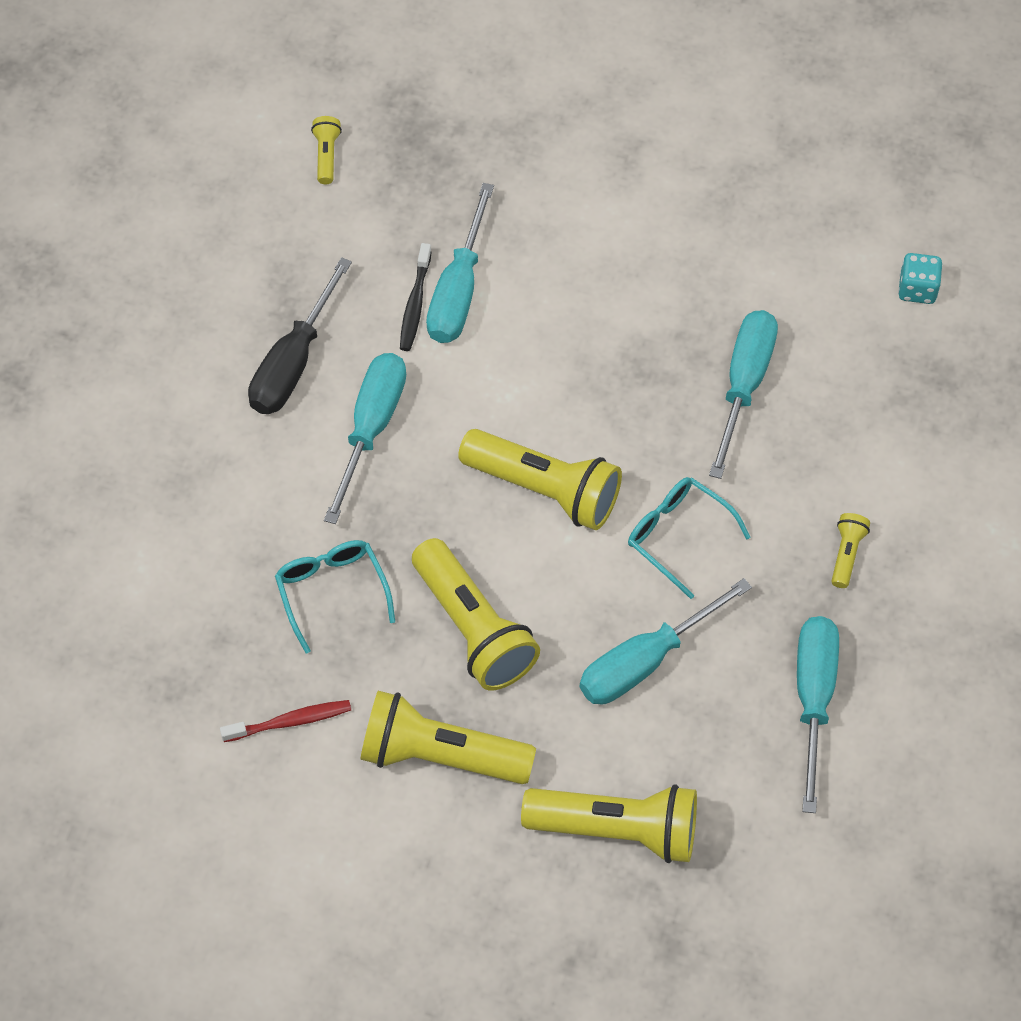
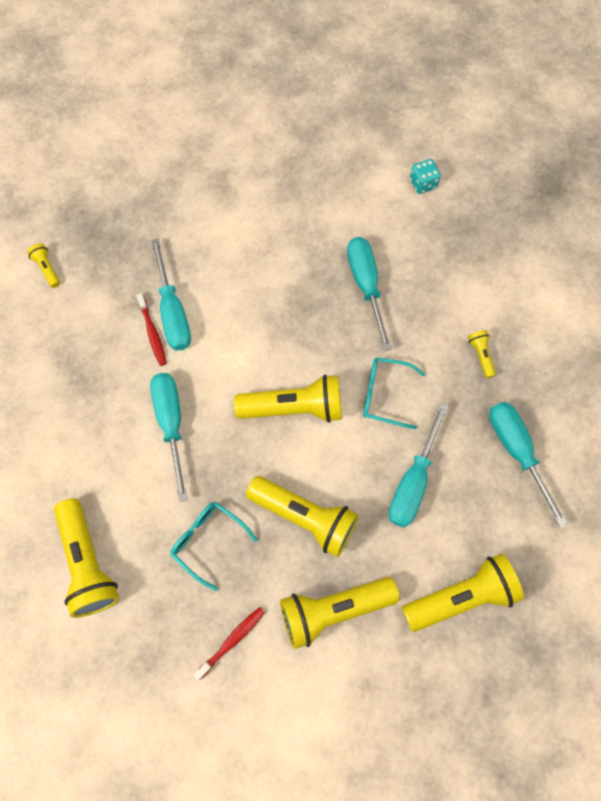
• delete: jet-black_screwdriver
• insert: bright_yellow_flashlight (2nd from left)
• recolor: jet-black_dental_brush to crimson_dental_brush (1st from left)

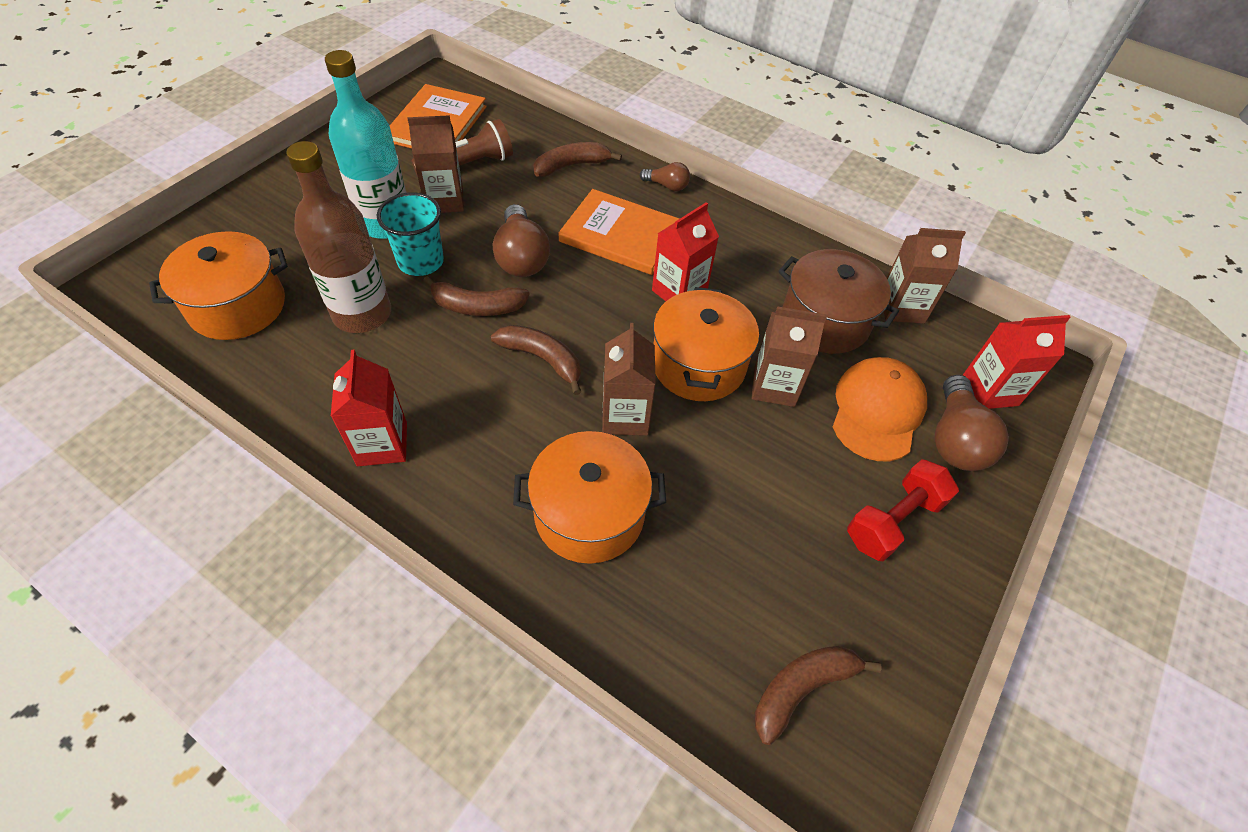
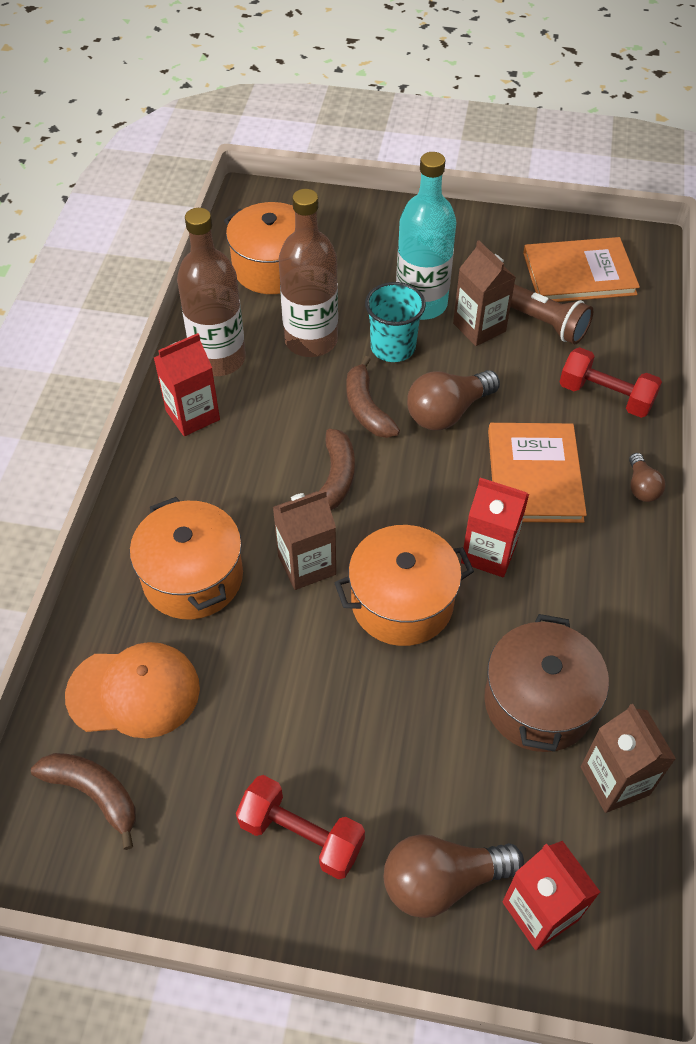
• delete: russet_carton (3rd from left)
• insert: russet_drink_bottle (1st from left)
• move: orange_baseball_cap
• replace: russet_banana (3rd from left) to crimson_dumbbell (2nd from left)

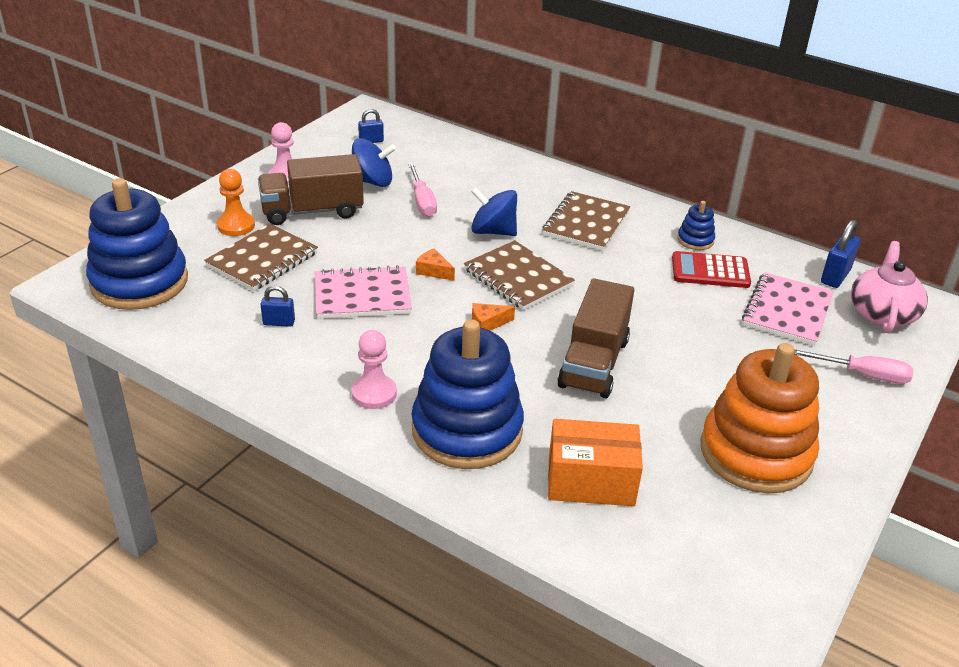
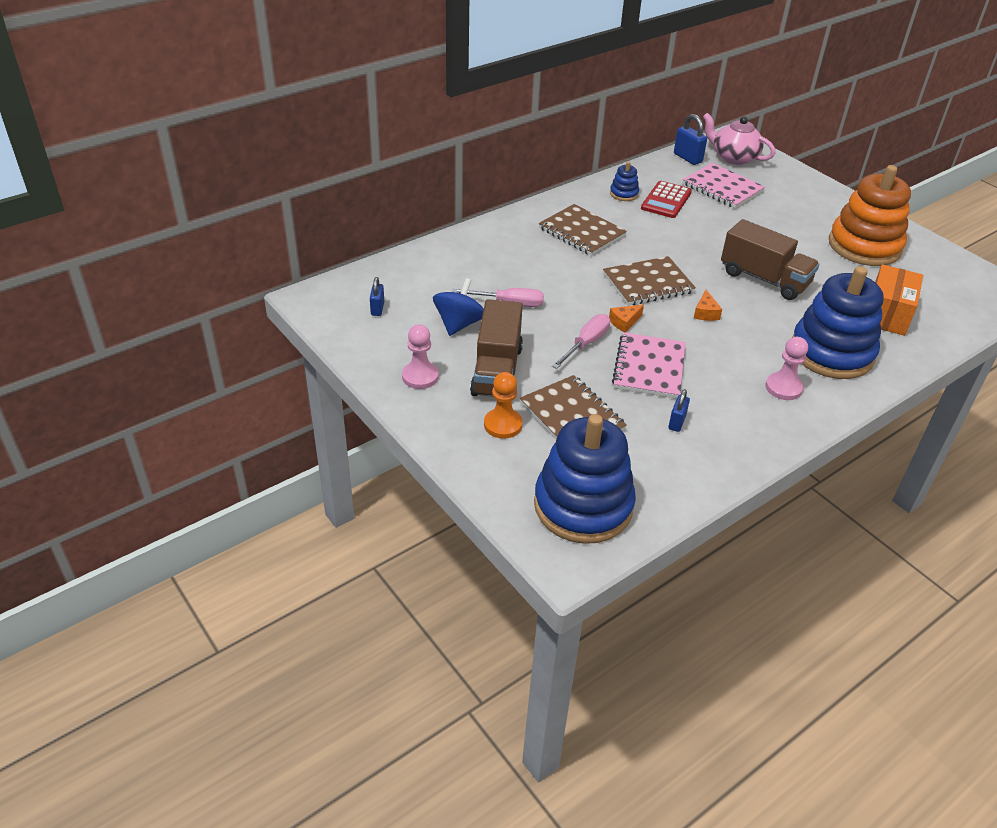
• delete: blue_toy_top (2nd from left)
• move: rose-pink_screwdriver (2nd from left)

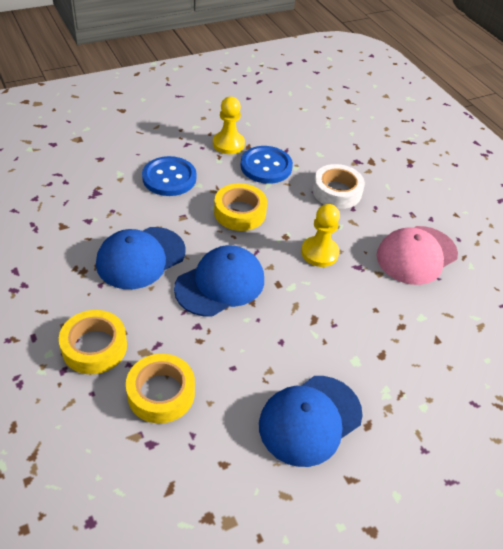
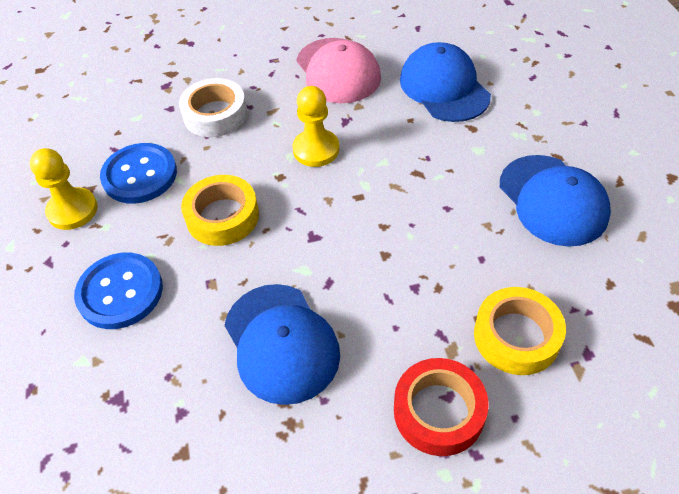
• move: blue_baseball_cap (2nd from left)
• recolor: bright_yellow_roll_of_tape (1st from left) to crimson_roll_of_tape

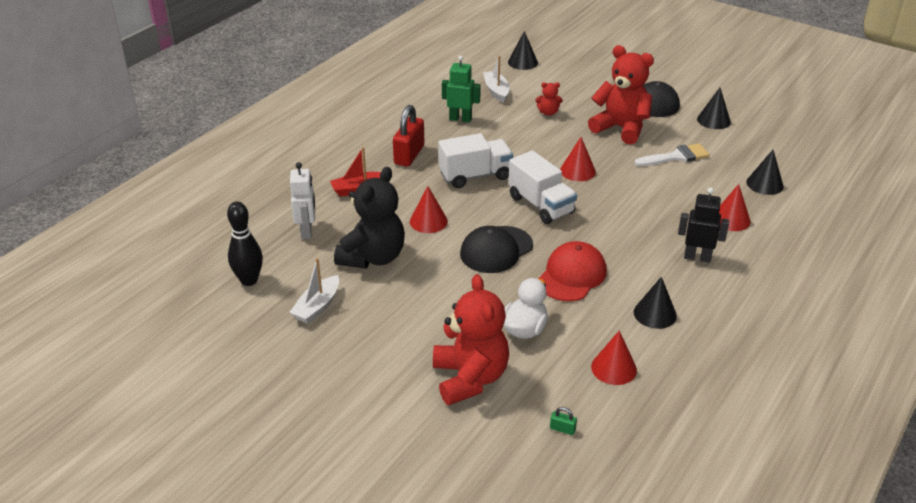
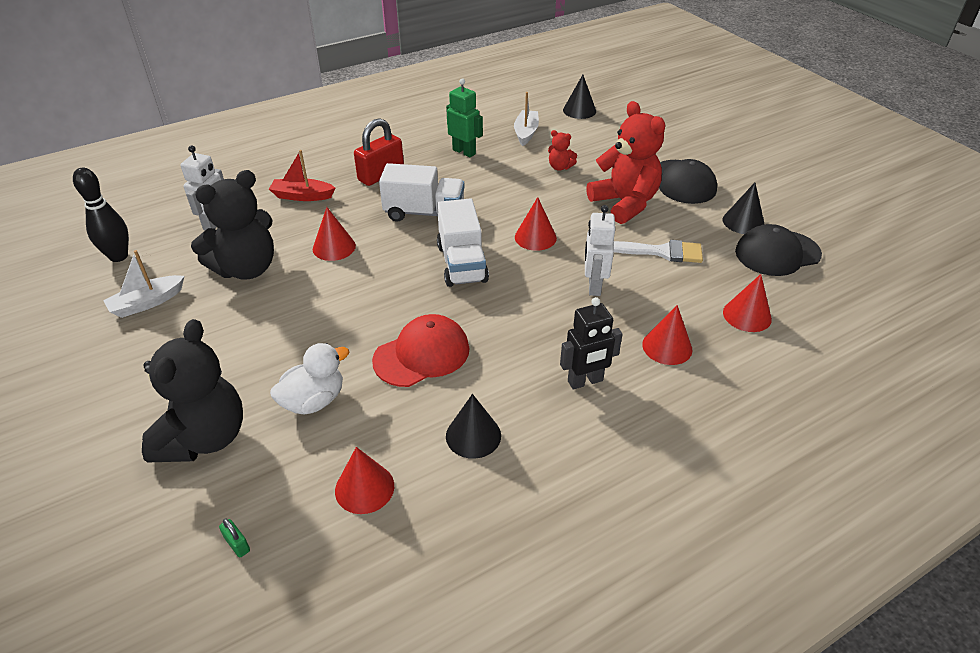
• insert: white_toy_robot (2nd from left)
• move: jet-black_baseball_cap (1st from left in the first image) to jet-black_baseball_cap (2nd from left)
• recolor: crimson_teddy (1st from left) to jet-black_teddy (1st from left)
• recolor: jet-black_cone_shape (4th from left) to crimson_cone_shape (5th from left)
• rotate: jet-black_toy_robot 120 degrees clockwise

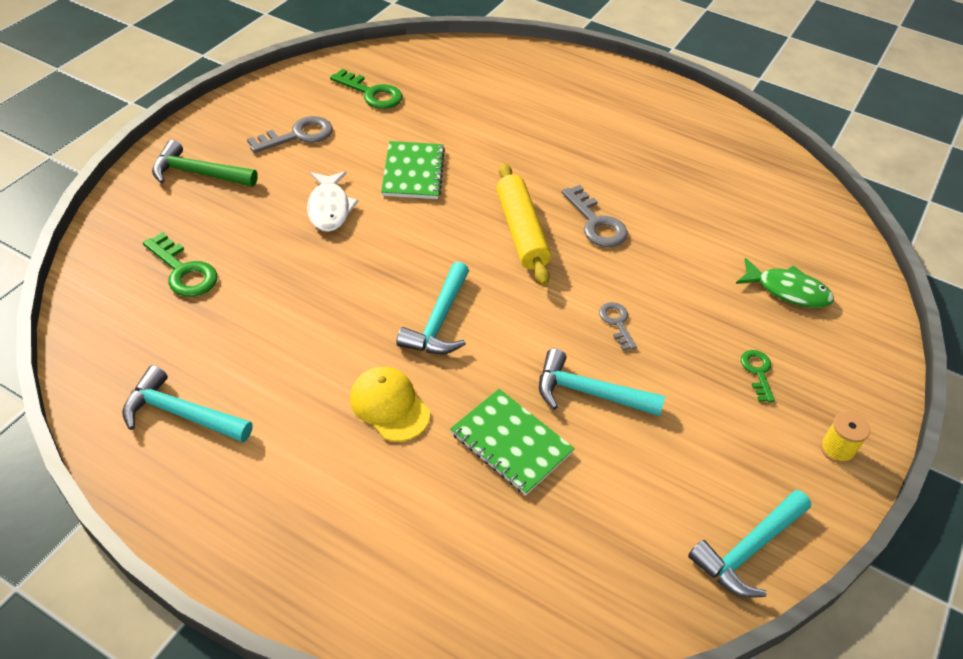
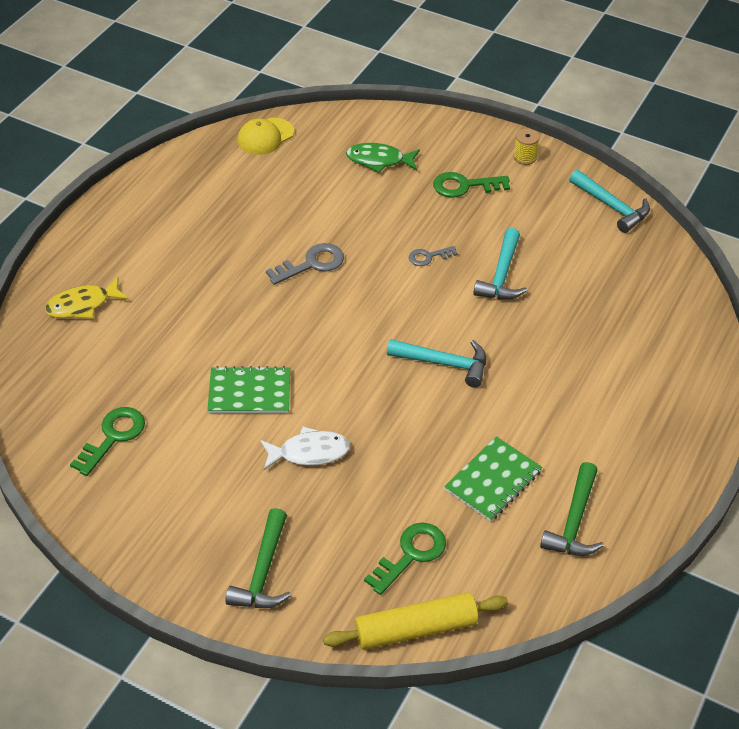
• delete: grey_key (1st from left)
• insert: bright_yellow_fish
• move: bright_yellow_baseball_cap
• move: leaf-green_notepad (2nd from left)
• move: bright_yellow_dough_roller
• recolor: teal_claw_hammer (1st from left) to leaf-green_claw_hammer (2nd from left)
• rotate: leaf-green_fish 105 degrees counterclockwise
• resize: leaf-green_key (3rd from left) x1.63

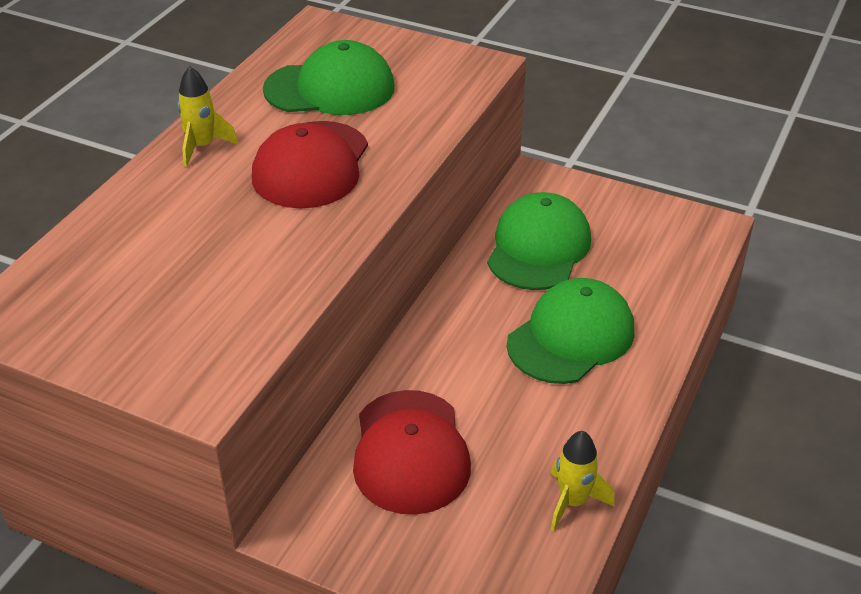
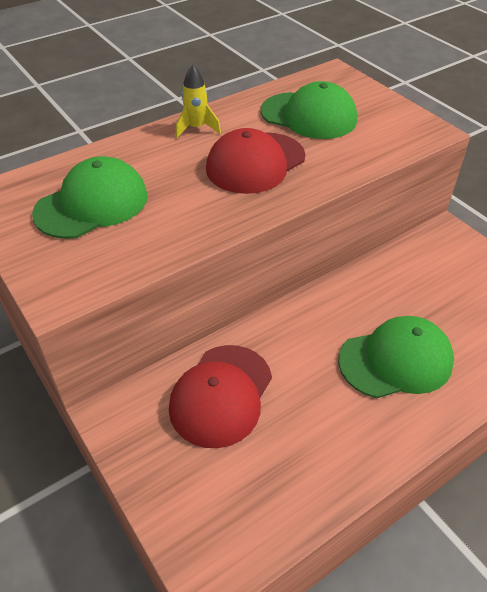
• delete: bright_yellow_rocket (2nd from left)
• move: leaf-green_baseball_cap (2nd from left in the first image) to leaf-green_baseball_cap (1st from left)

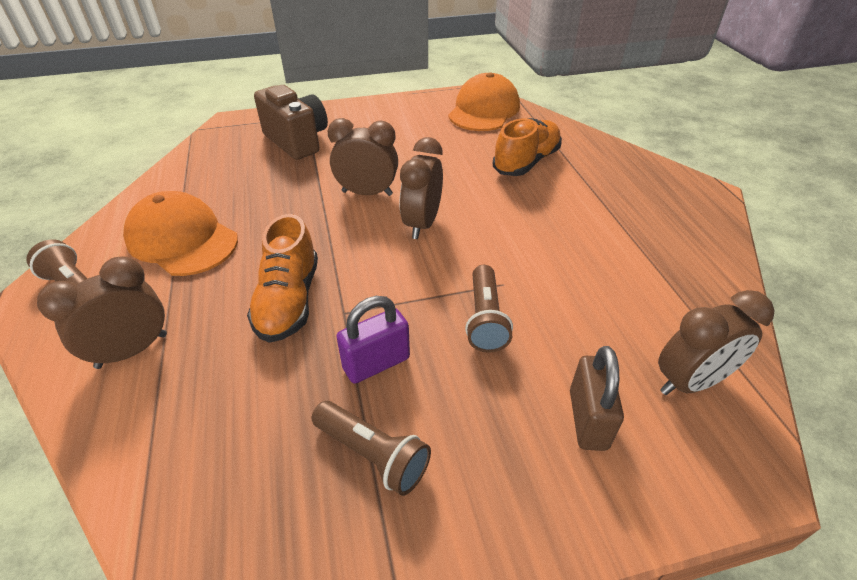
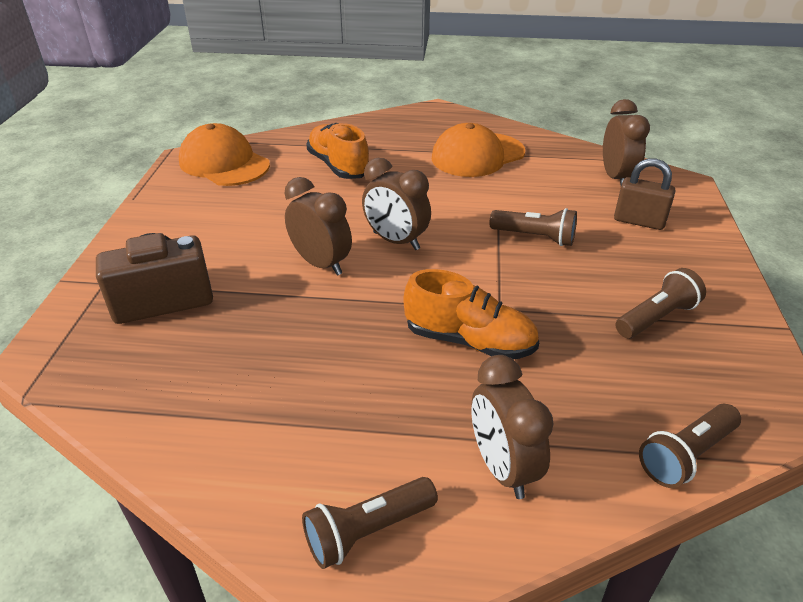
• delete: violet_padlock
• insert: russet_flashlight (4th from left)
• move: orange_baseball_cap (1st from left in the first image) to orange_baseball_cap (2nd from left)
• rotate: russet_alarm_clock (2nd from left in the first image) 105 degrees clockwise

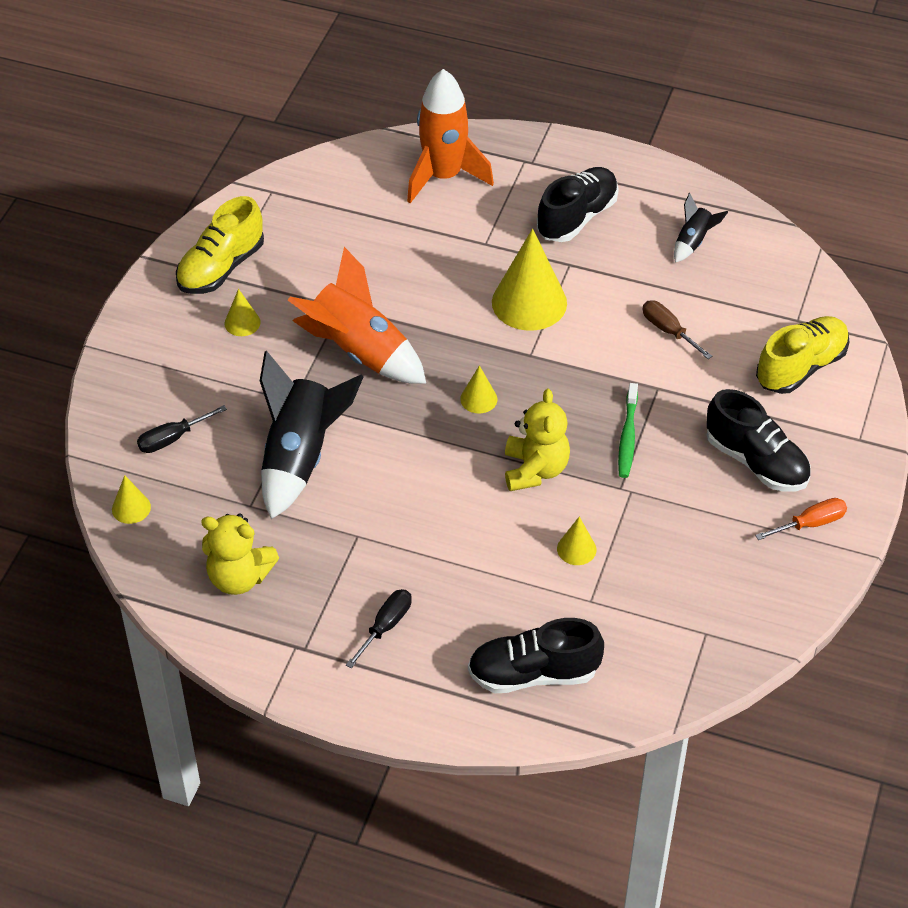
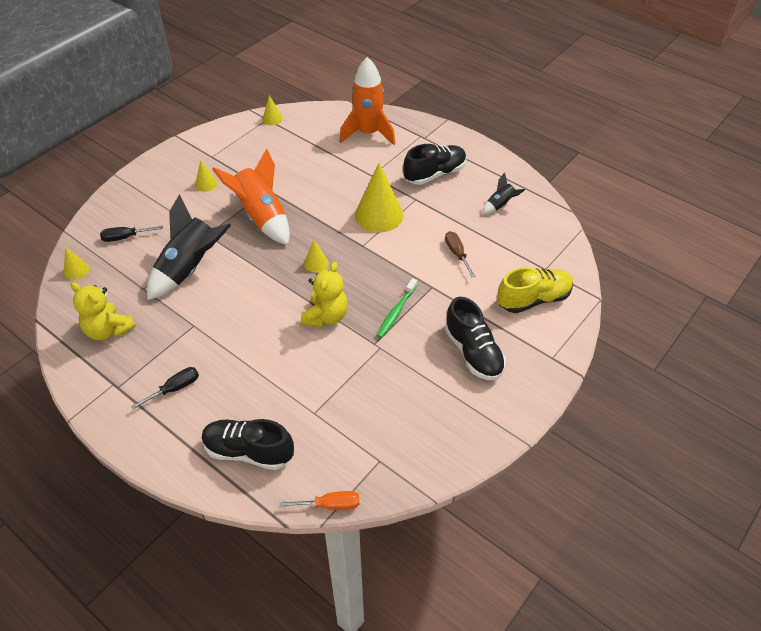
• delete: bright_yellow_shoe (1st from left)
• move: bright_yellow_cone_shape (5th from left in the first image) to bright_yellow_cone_shape (3rd from left)
• move: orange_screwdriver

